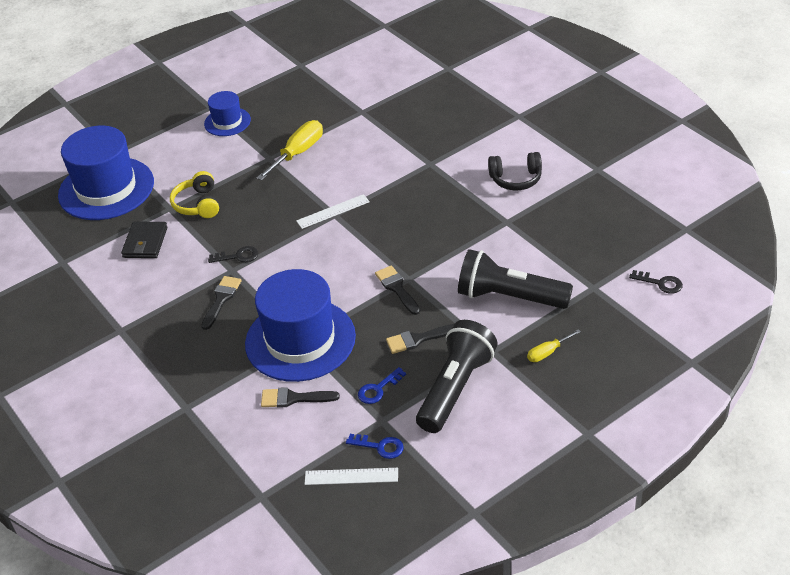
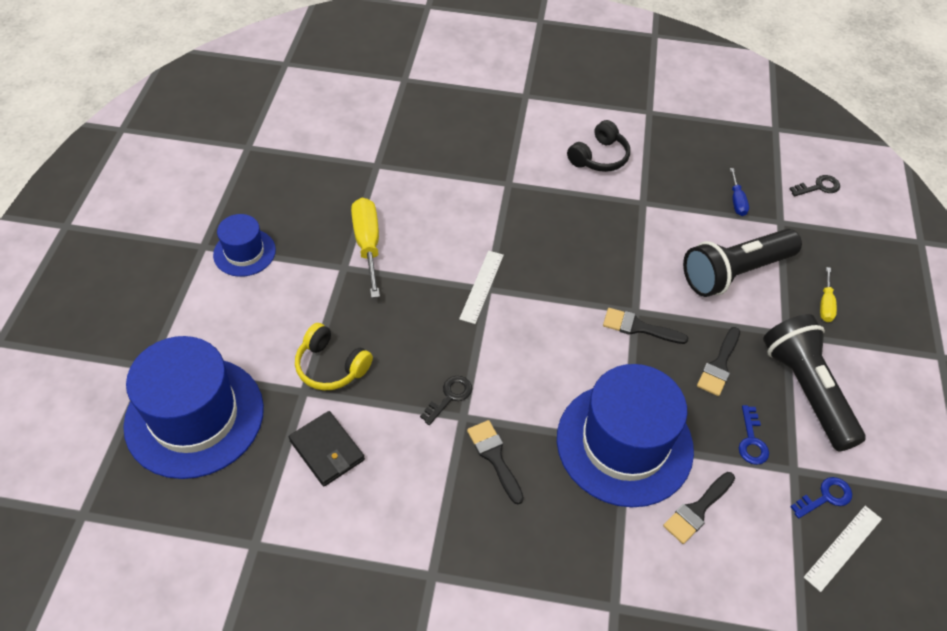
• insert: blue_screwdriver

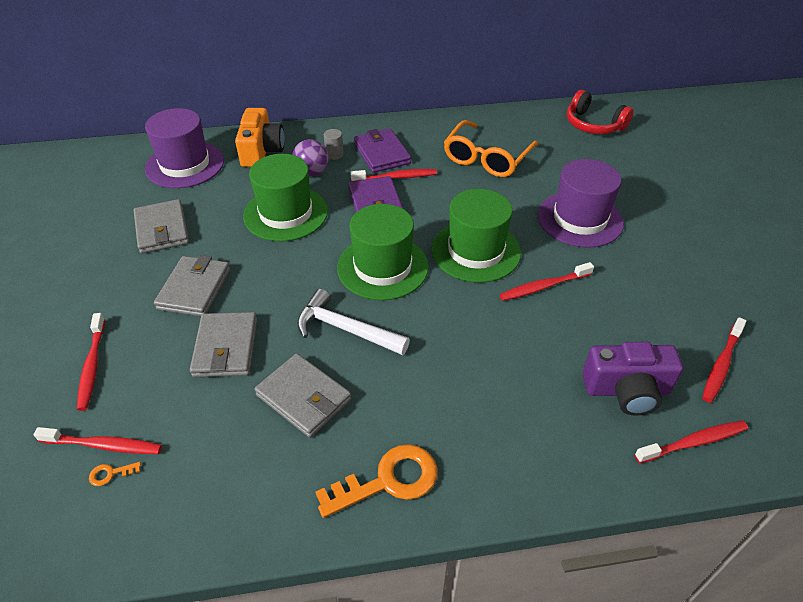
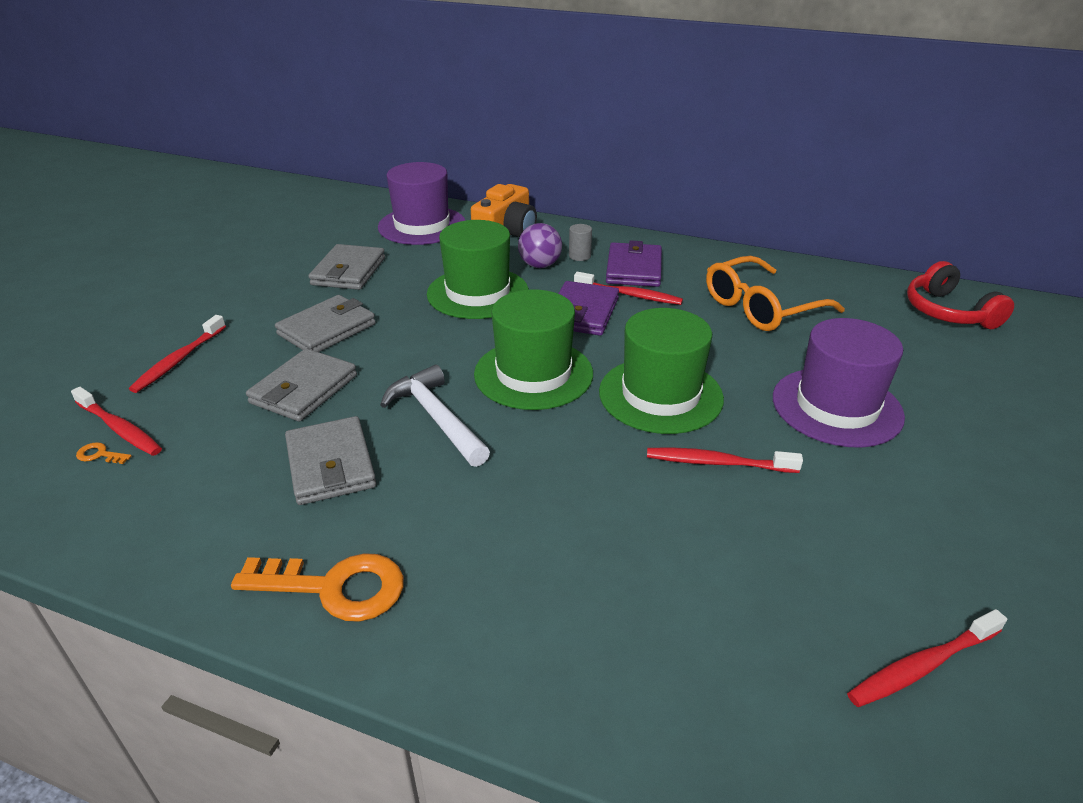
• delete: violet_camera
• delete: crimson_dental_brush (5th from left)

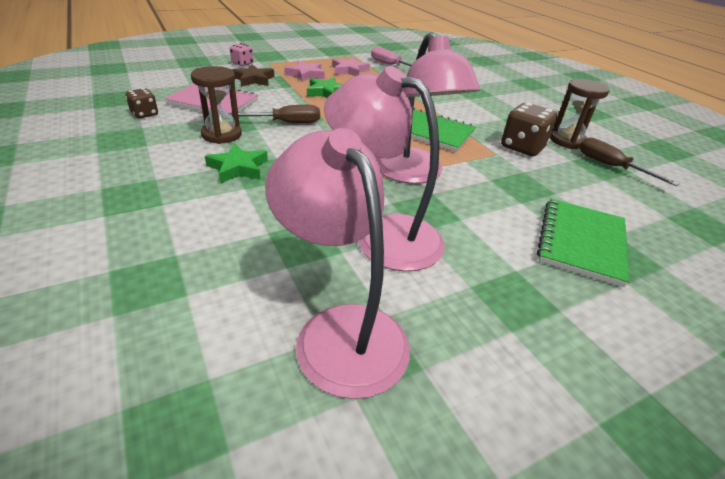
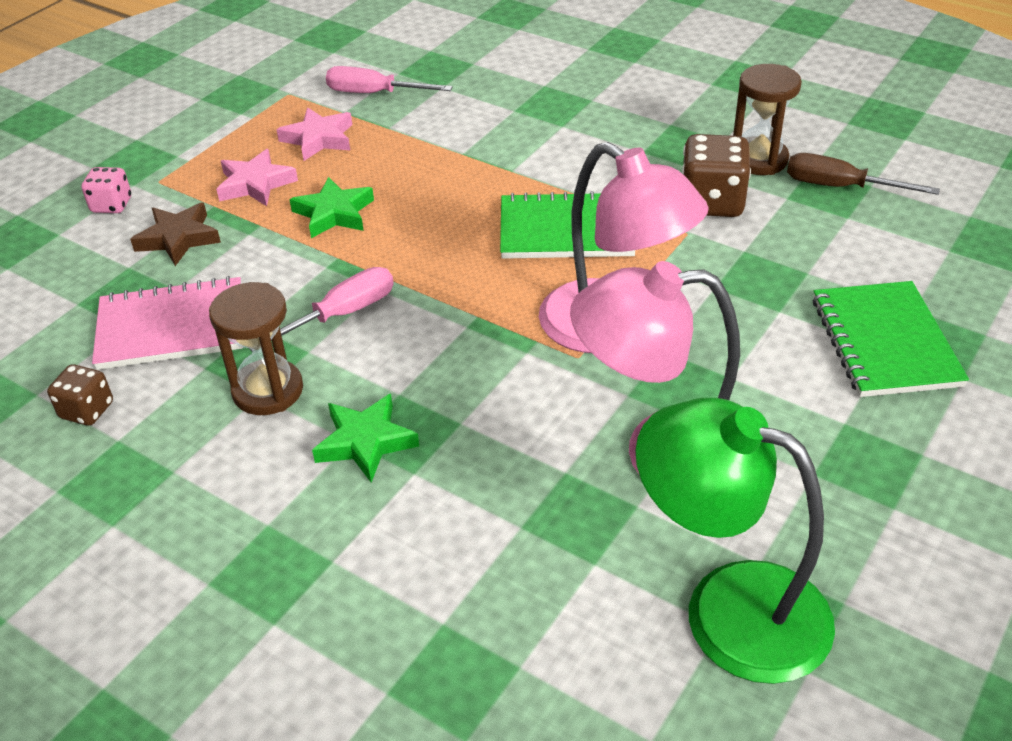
• recolor: russet_screwdriver (1st from left) to rose-pink_screwdriver (1st from left)
• recolor: rose-pink_desk_lamp (1st from left) to leaf-green_desk_lamp

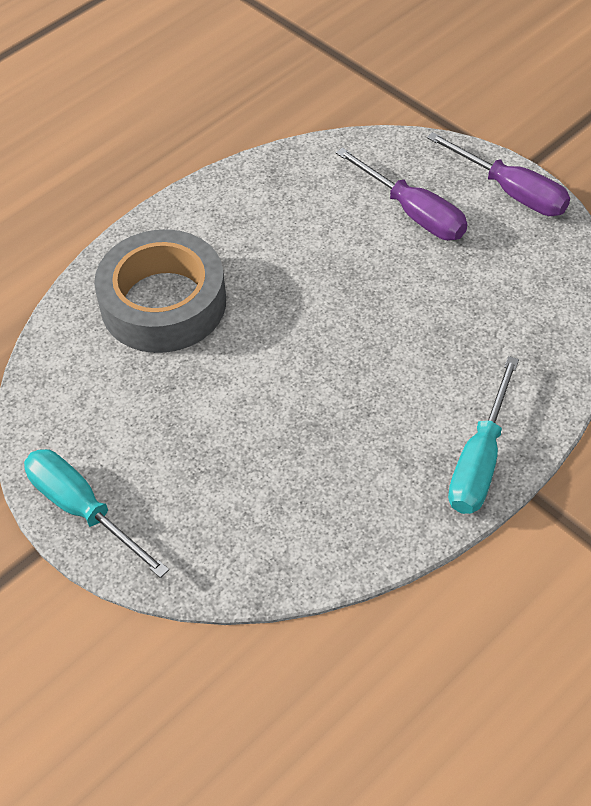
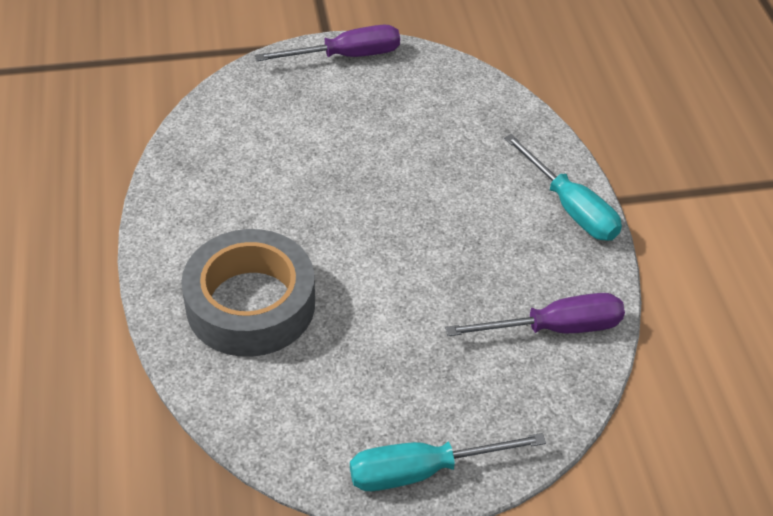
• move: violet_screwdriver (1st from left in the first image) to violet_screwdriver (2nd from left)

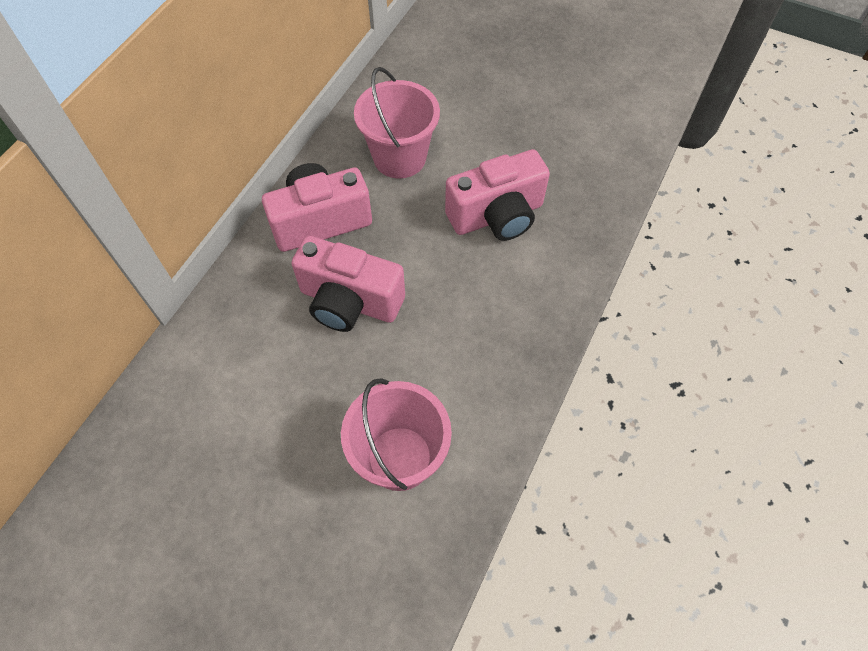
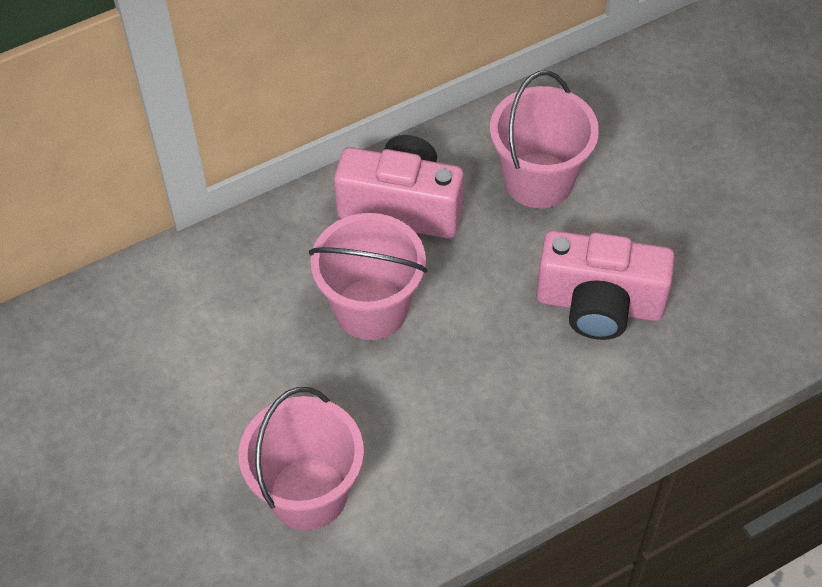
• replace: rose-pink_camera (2nd from left) to rose-pink_bucket (2nd from left)

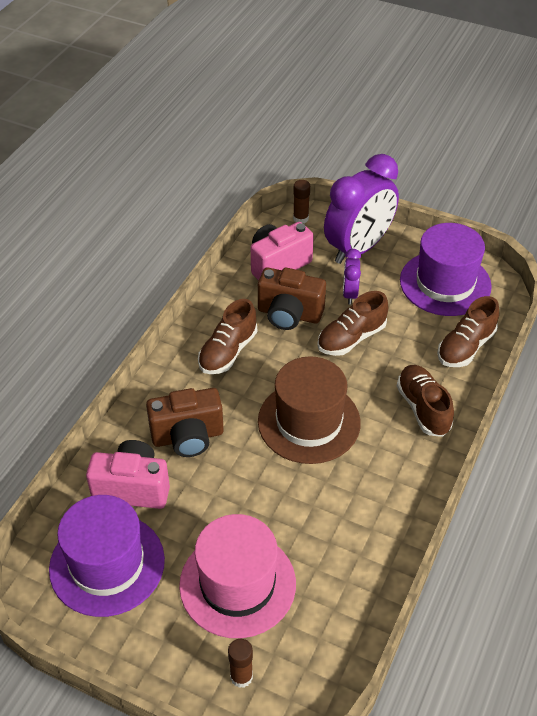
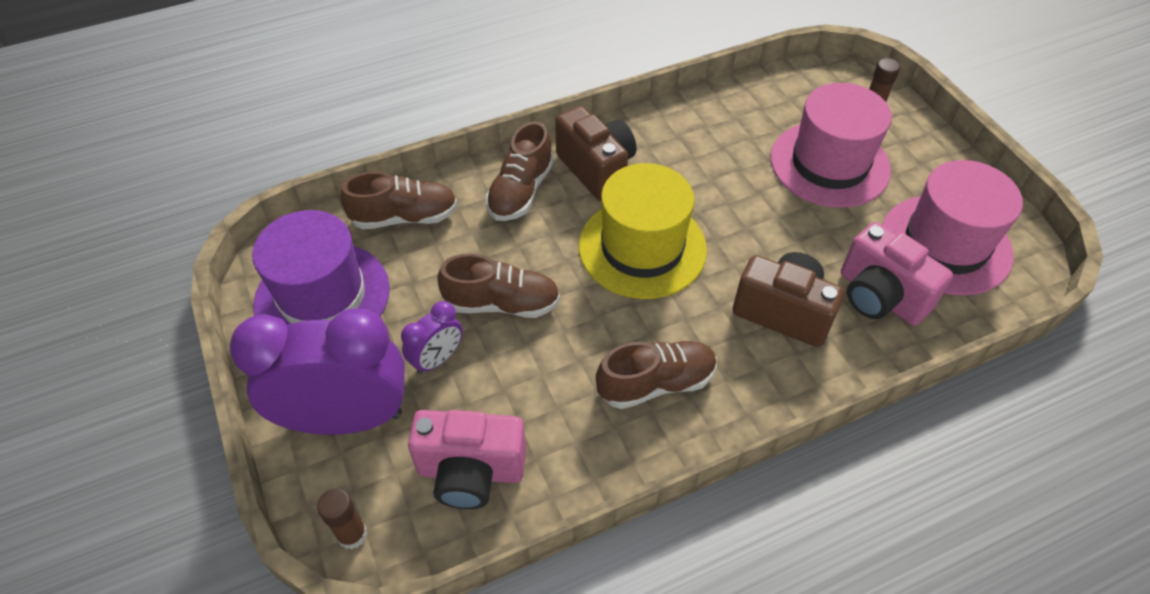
• move: russet_camera (2nd from left in the first image) to russet_camera (1st from left)
• recolor: violet_tall_hat (1st from left) to rose-pink_tall_hat (2nd from left)
• recolor: russet_tall_hat to bright_yellow_tall_hat

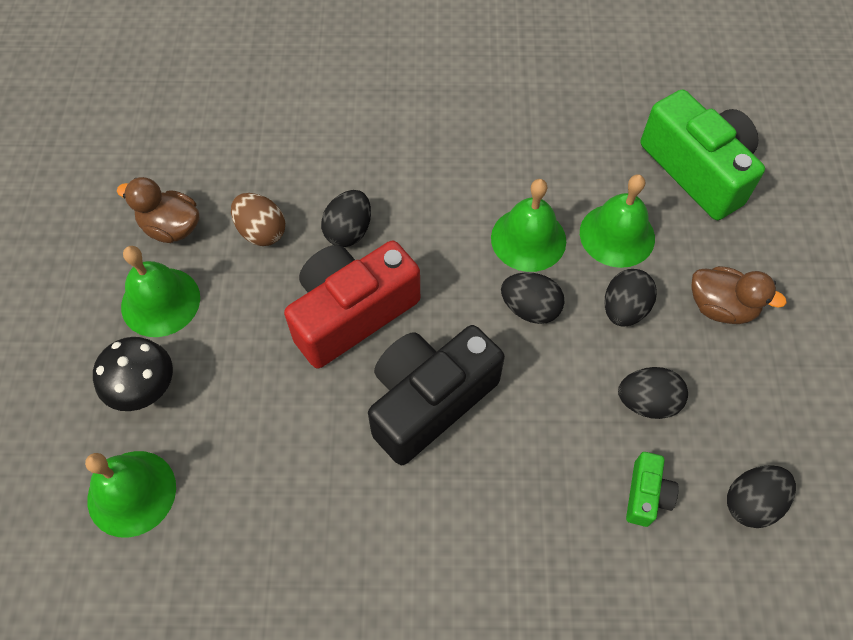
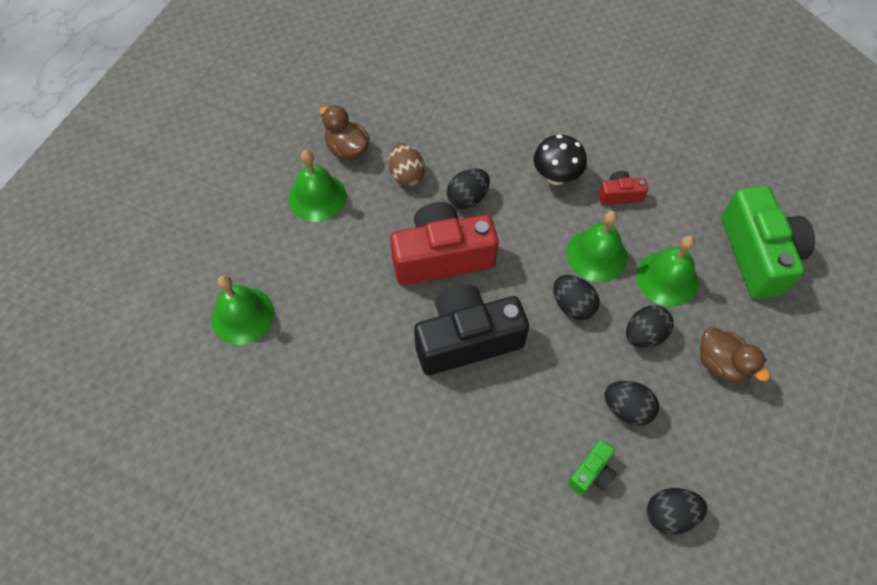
• insert: crimson_camera (2nd from left)
• move: jet-black_toadstool

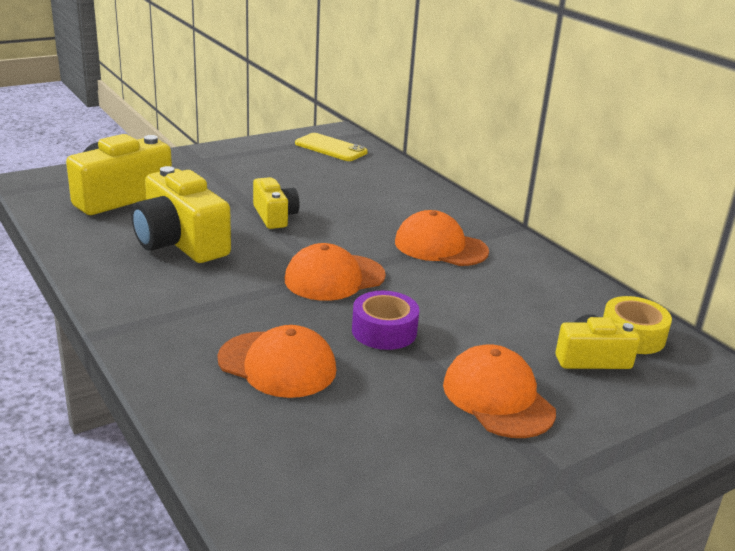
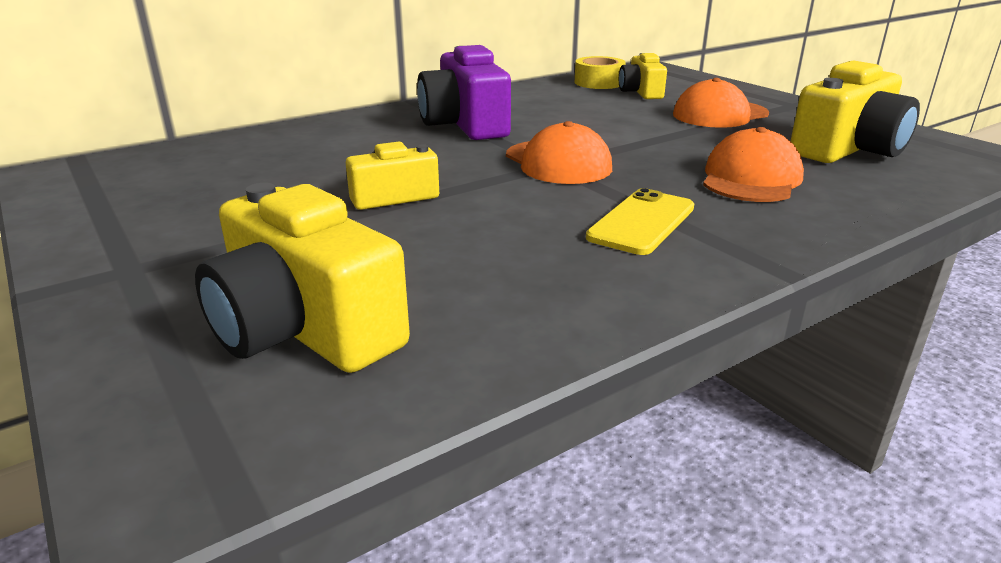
• delete: violet_roll_of_tape
• move: bright_yellow_camera (2nd from left in the first image) to bright_yellow_camera (4th from left)
• move: bright_yellow_phone
• replace: orange_baseball_cap (3rd from left) to violet_camera

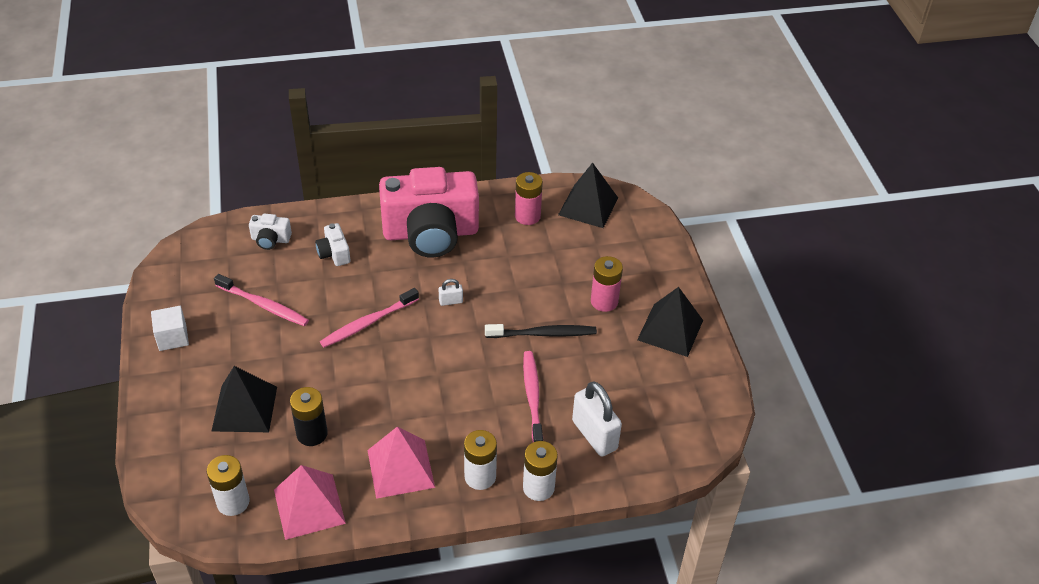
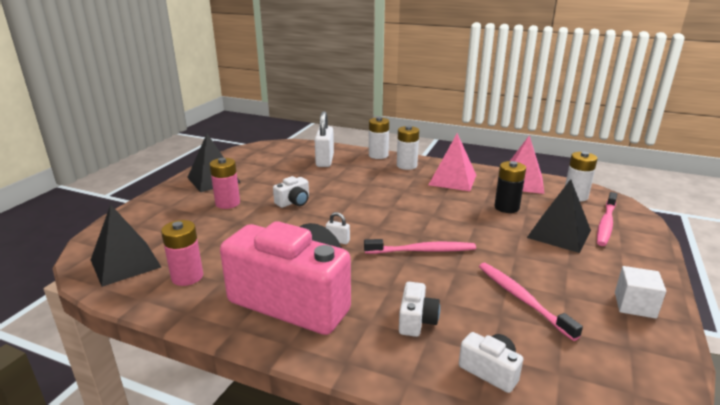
• move: rose-pink_dental_brush (3rd from left)
• replace: jet-black_dental_brush to white_camera (1st from left)

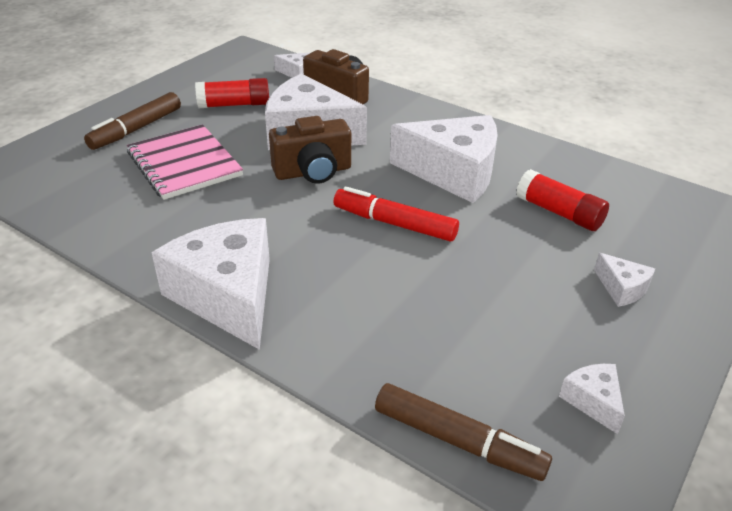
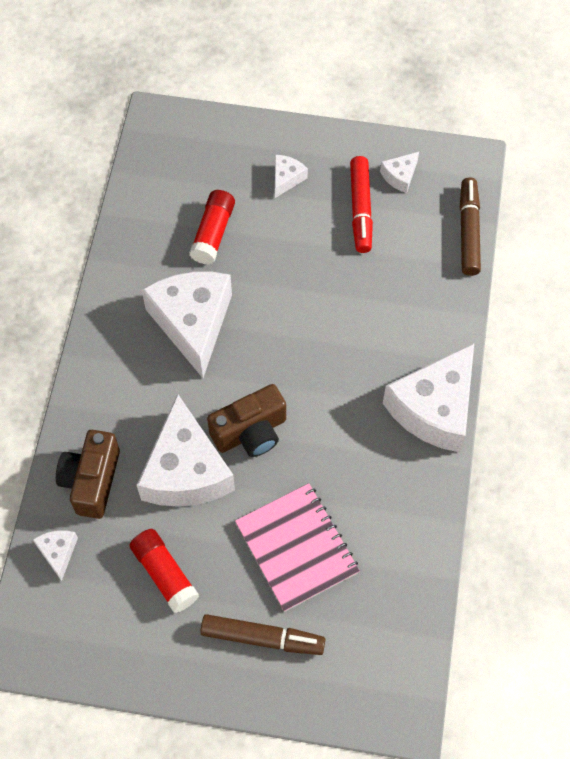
• move: crimson_felt_pen
• rotate: rose-pink_notepad 60 degrees counterclockwise
• rotate: russet_camera (1st from left in the first image) 105 degrees clockwise

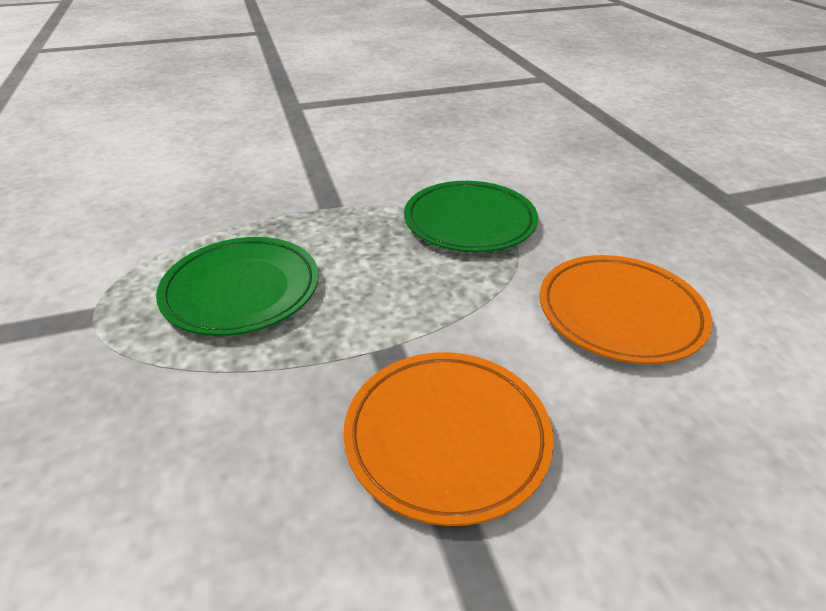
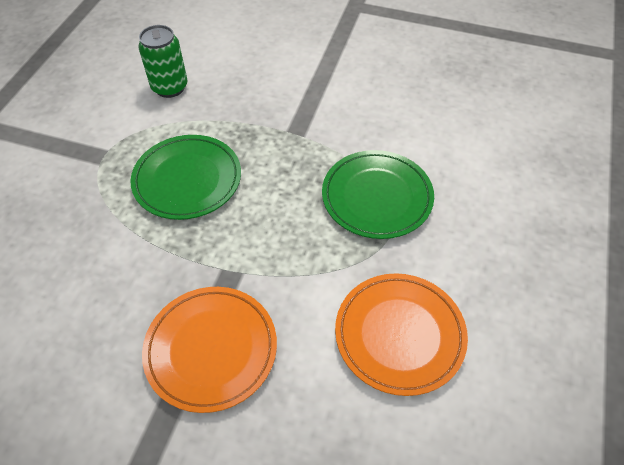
• insert: leaf-green_can

